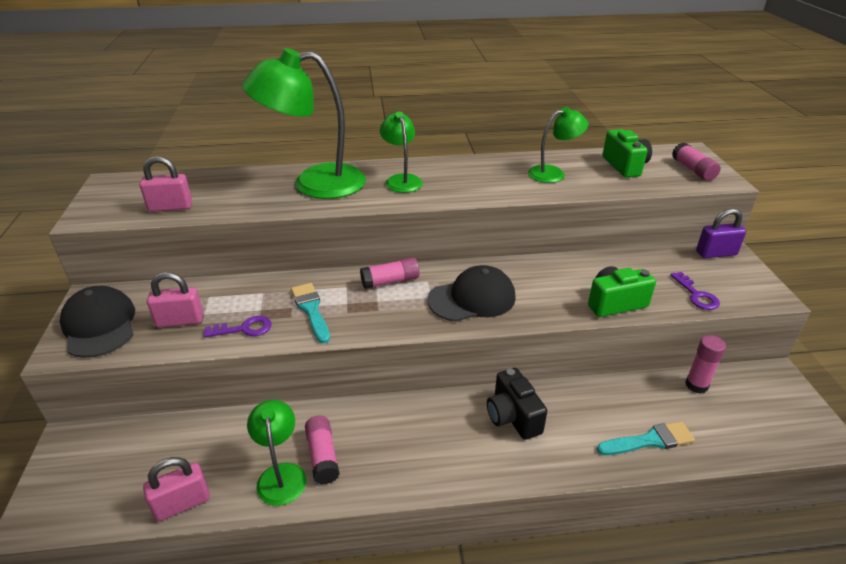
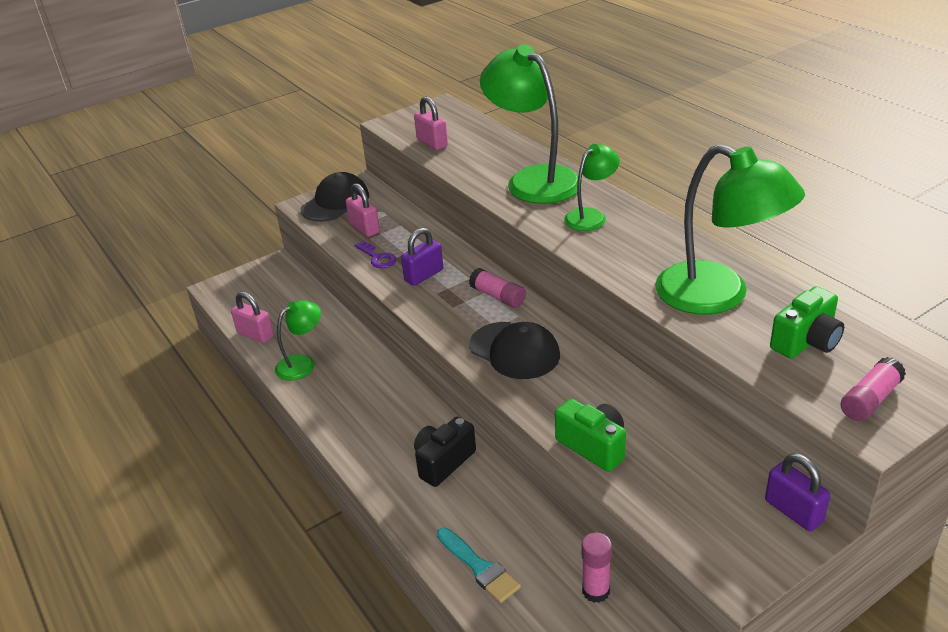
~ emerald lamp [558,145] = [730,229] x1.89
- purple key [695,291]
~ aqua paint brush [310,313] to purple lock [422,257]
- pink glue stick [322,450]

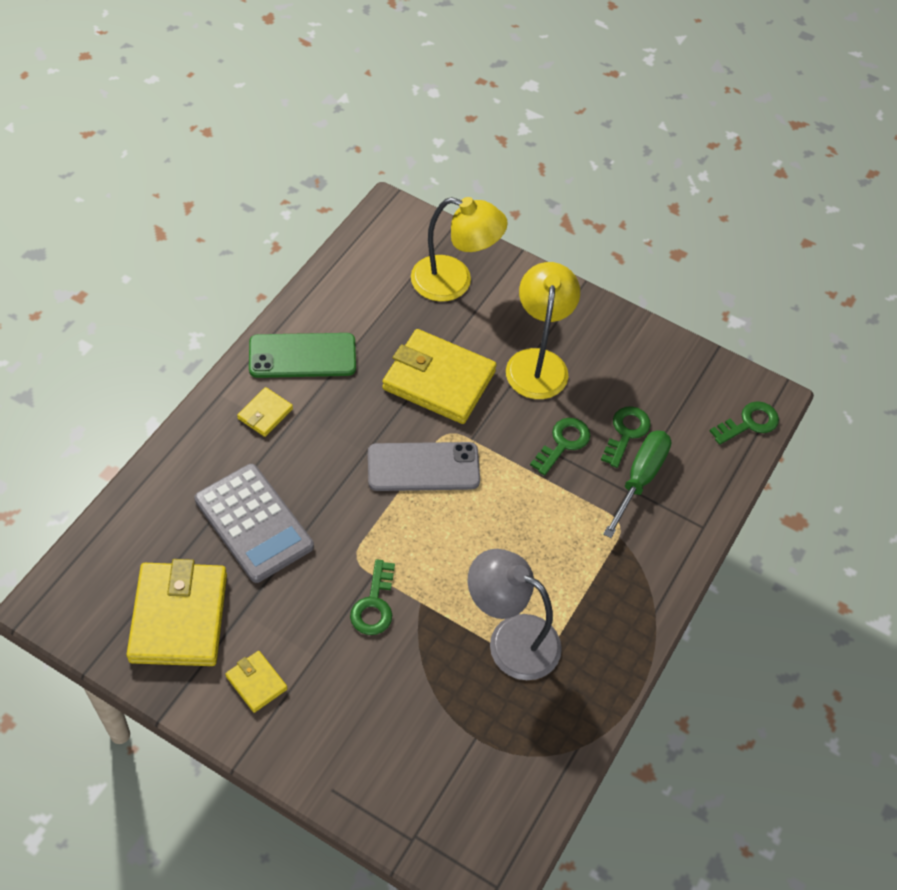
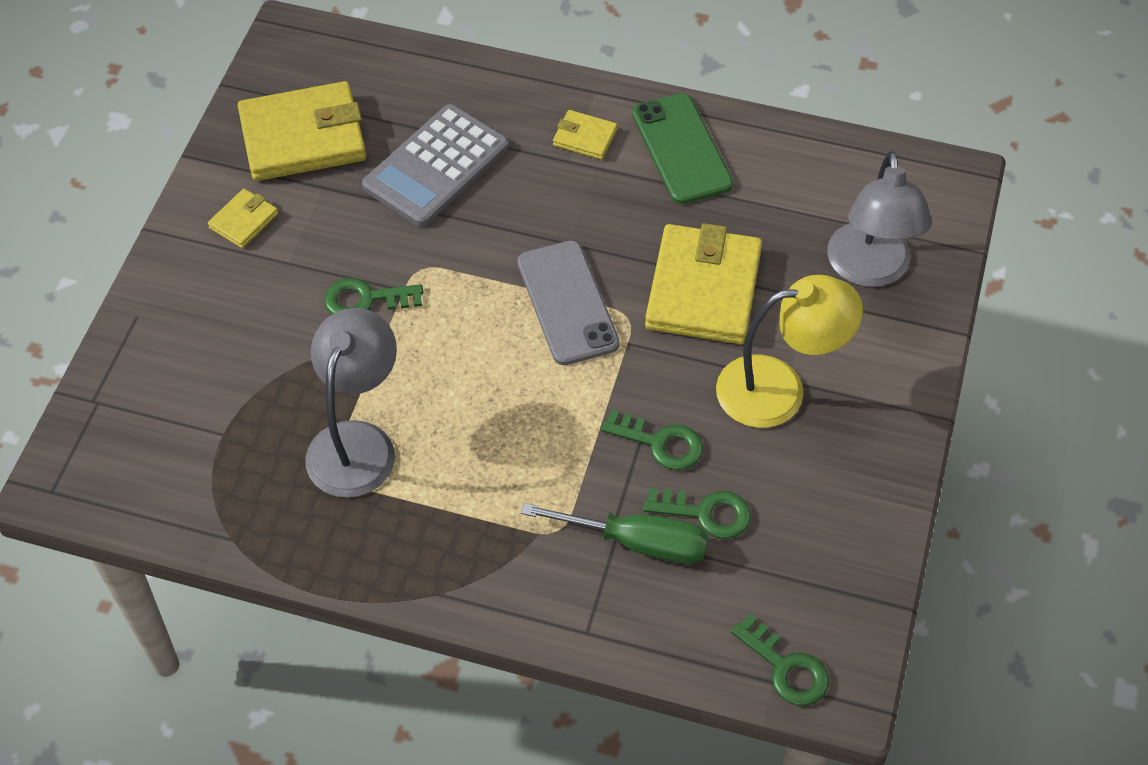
~ yellow lamp [459,249] to grey lamp [879,219]

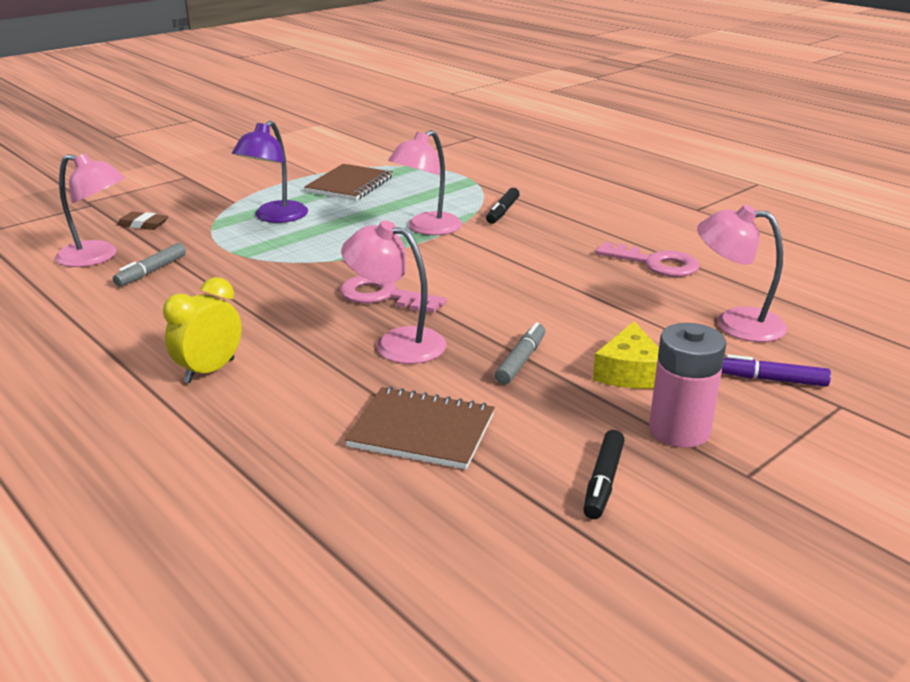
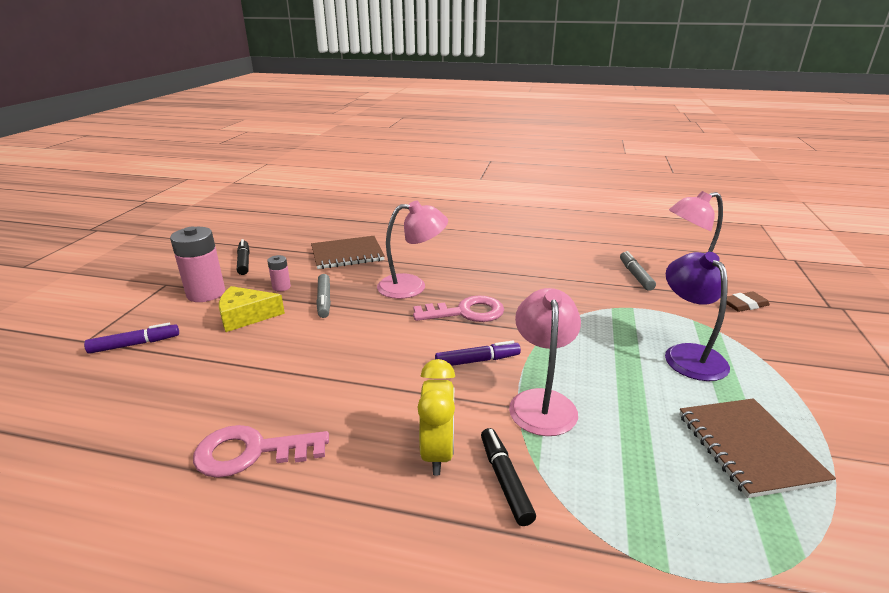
- pink lamp [742,273]
~ yellow clock [202,330] to [436,417]
~ yellow cheese [626,355] = [252,309] 75 degrees counterclockwise
+ pink battery [279,273]
+ purple marker pen [478,353]

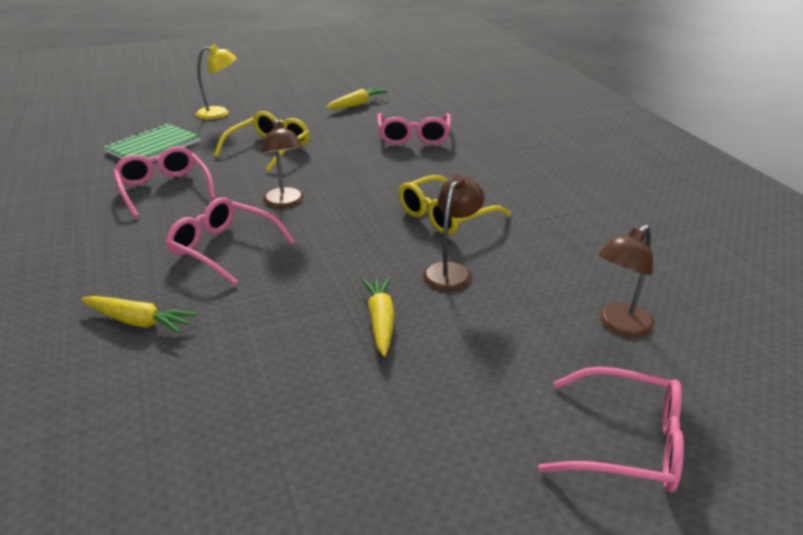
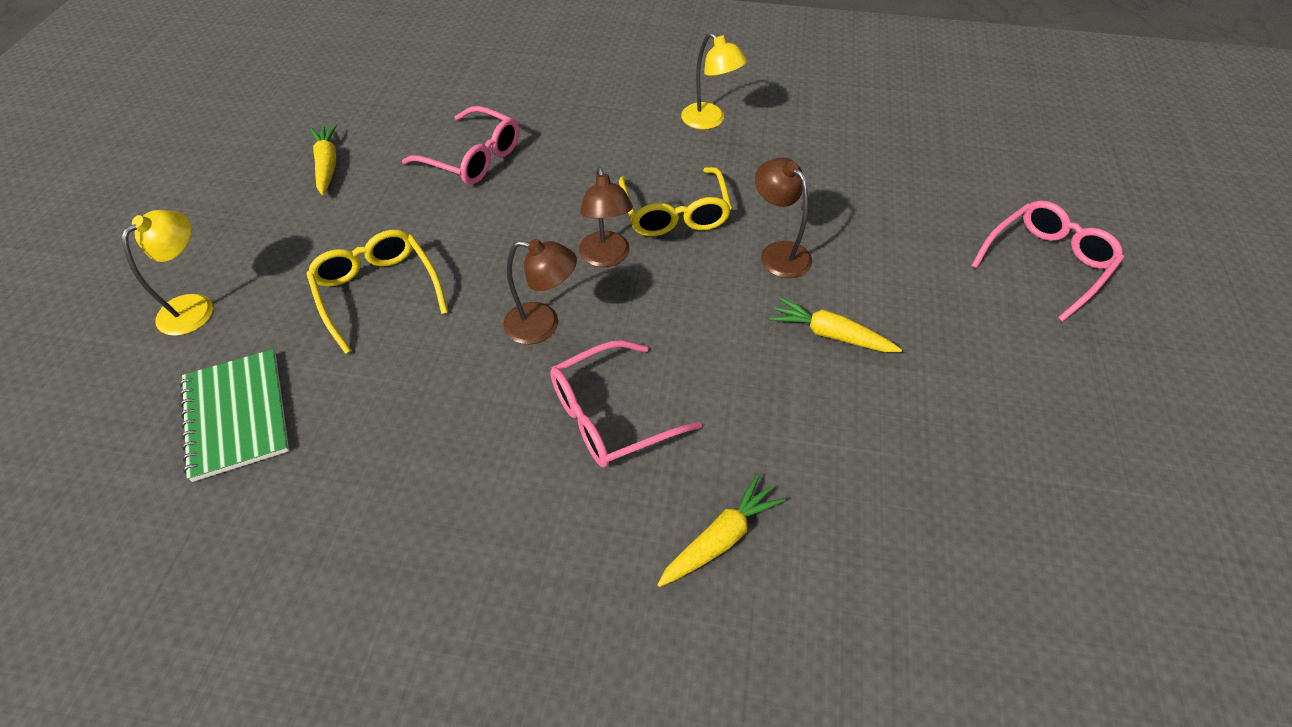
- pink eyeglasses [164,182]
~ dark brown lamp [626,281] to [606,216]
+ yellow lamp [714,81]

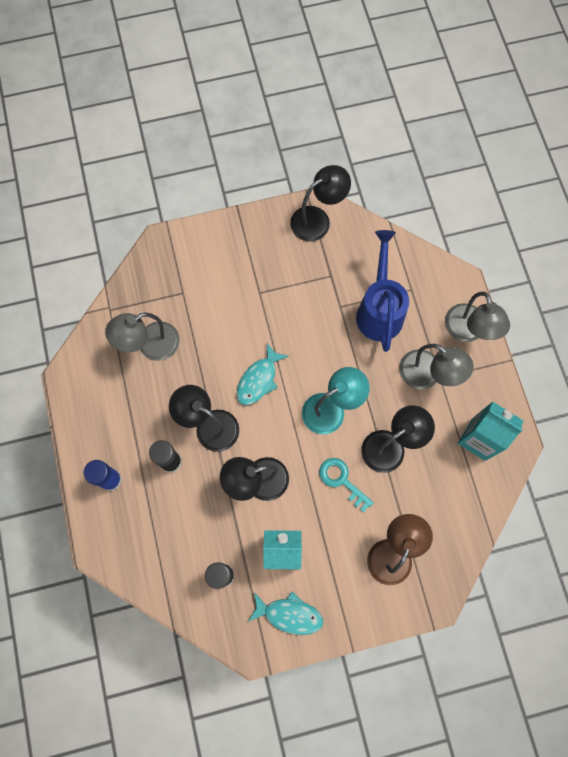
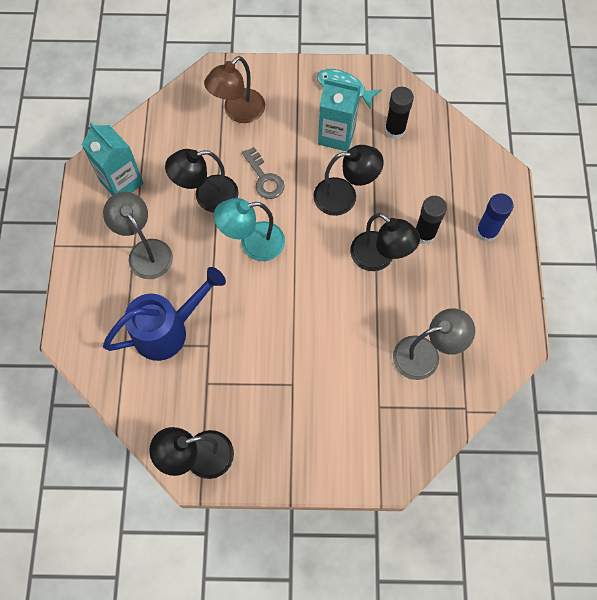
~ royal blue sprinkling can [382,291] = [164,314] 135 degrees counterclockwise
- grey lamp [477,317]
- aqua toy fish [262,374]
~ aqua key [346,485] to grey key [263,173]

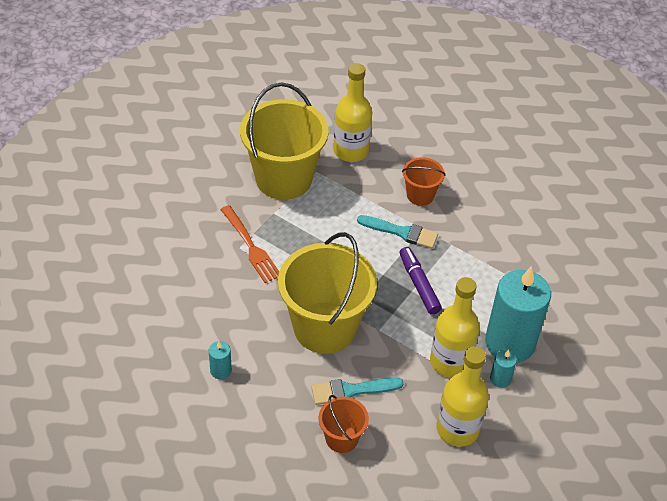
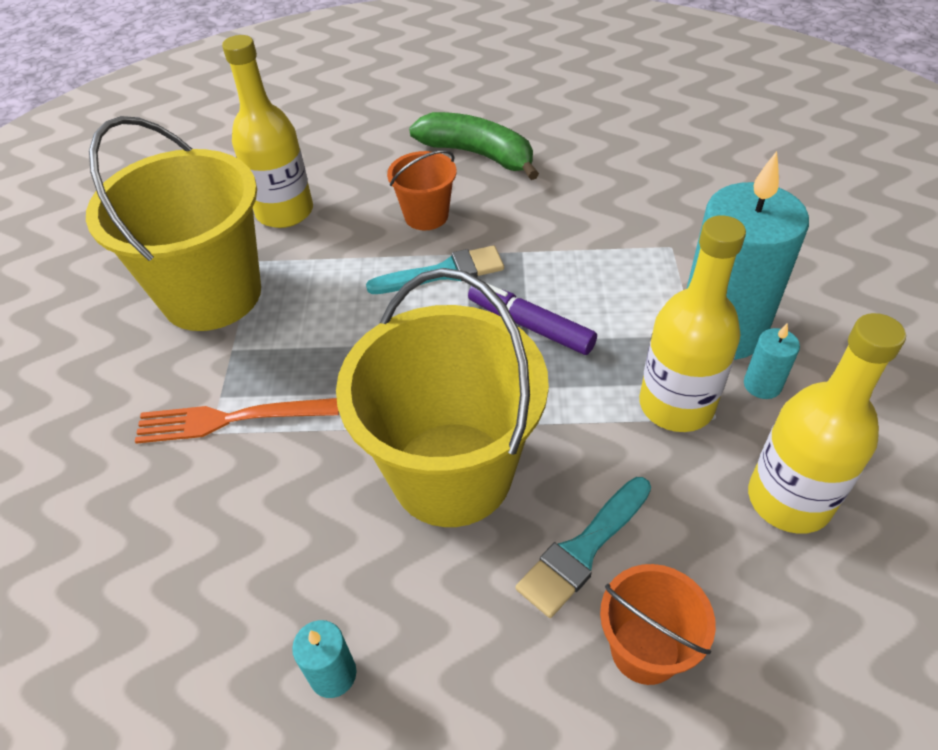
~ orange fork [249,244] = [237,421] 150 degrees clockwise
+ emerald toy banana [474,146]

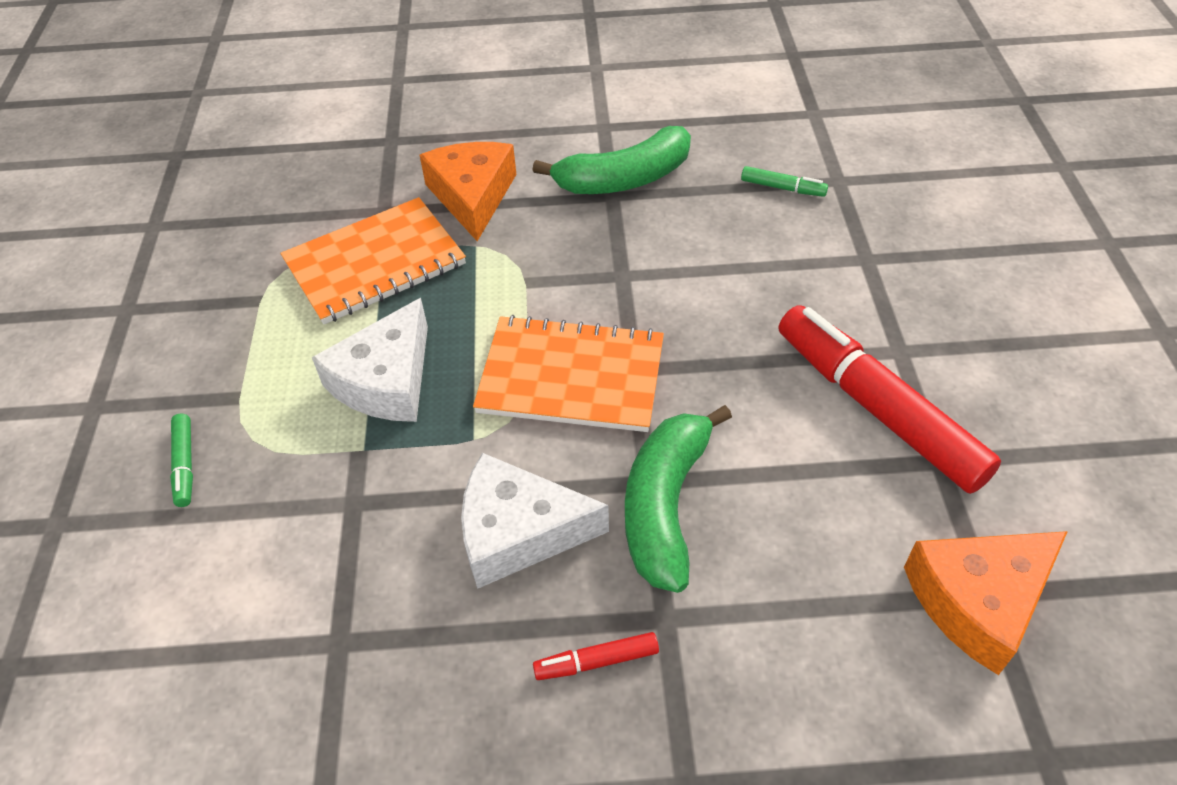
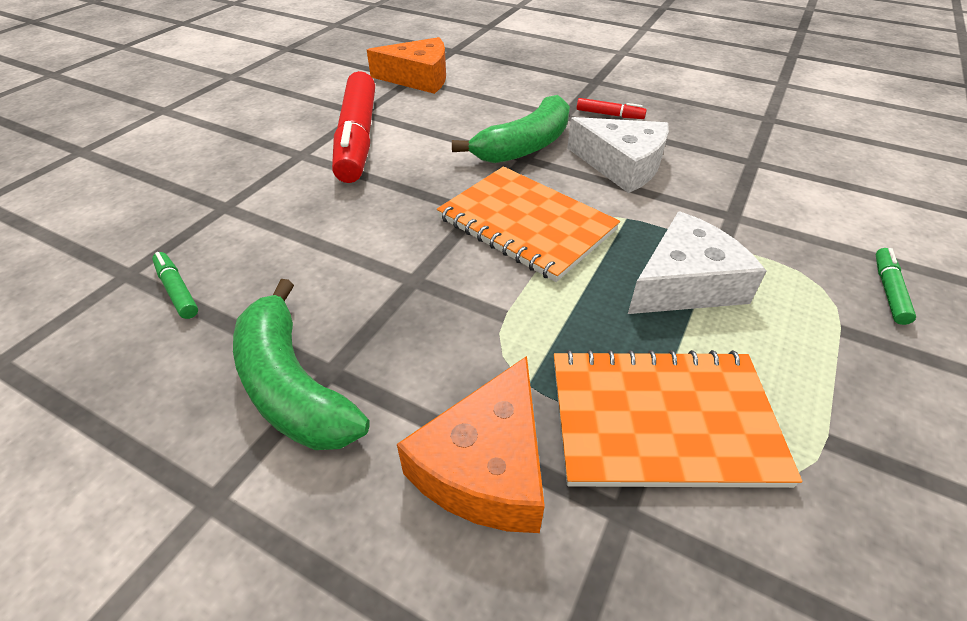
~ emerald toy banana [611,160] = [301,364] 135 degrees counterclockwise

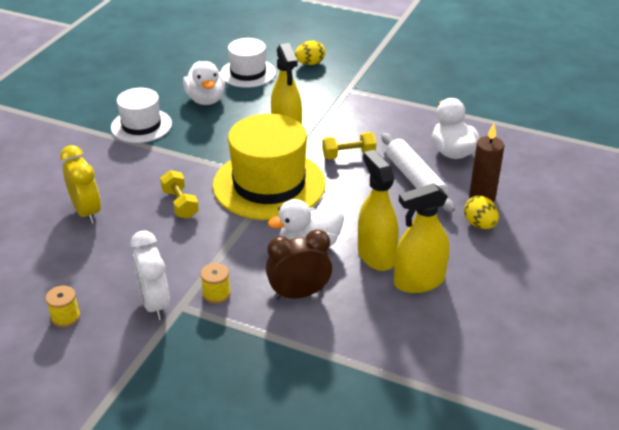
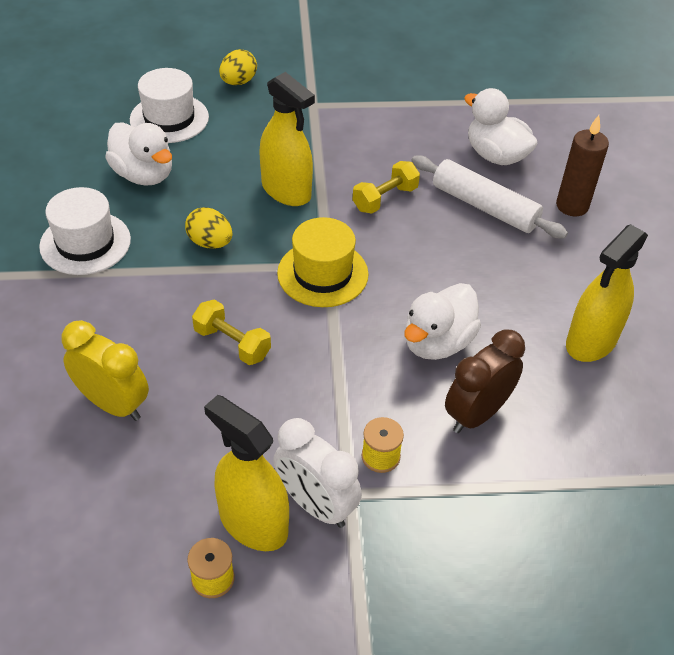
~ yellow tall hat [269,167] = [323,262] x0.59
~ yellow spray bottle [378,210] to [246,473]
~ yellow toy egg [481,212] to [208,228]

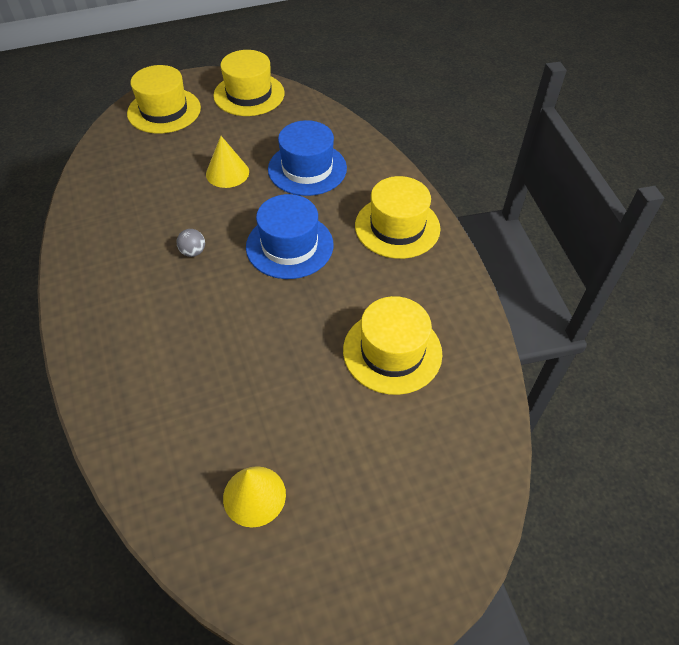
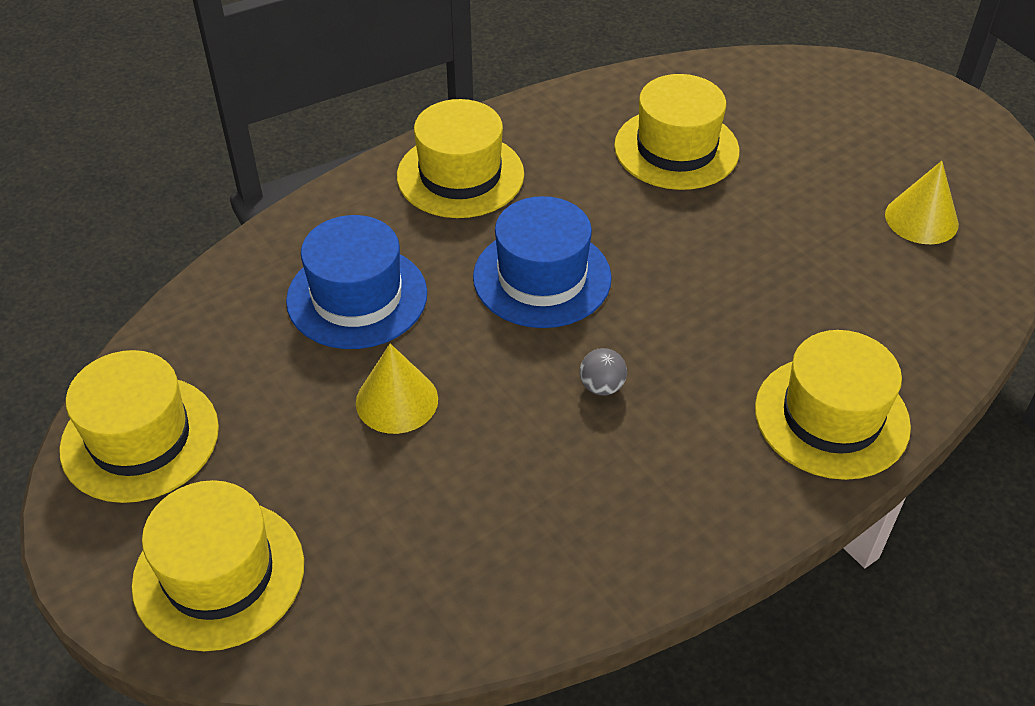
+ yellow tall hat [833,405]

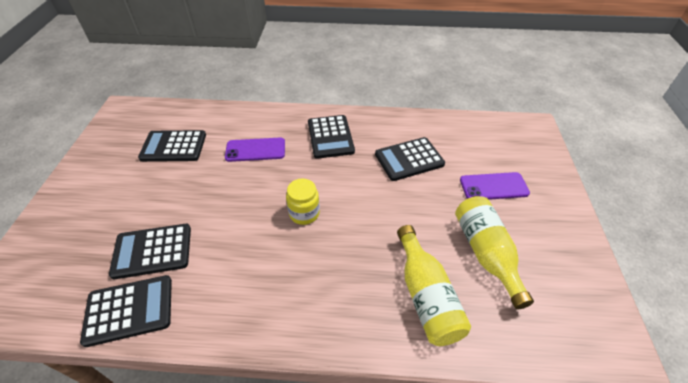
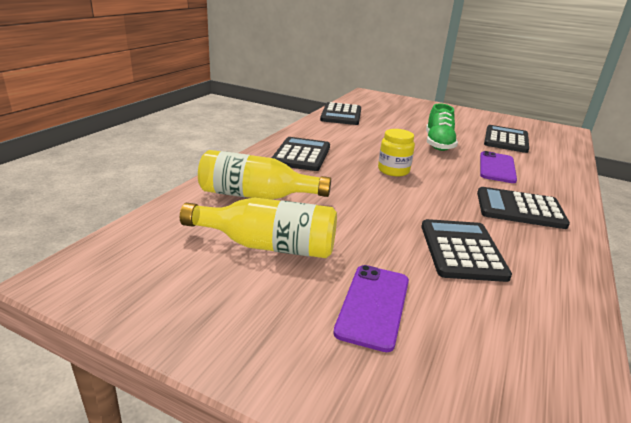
~ ebony adding machine [150,251] to [301,154]
+ emerald sneaker [442,127]

